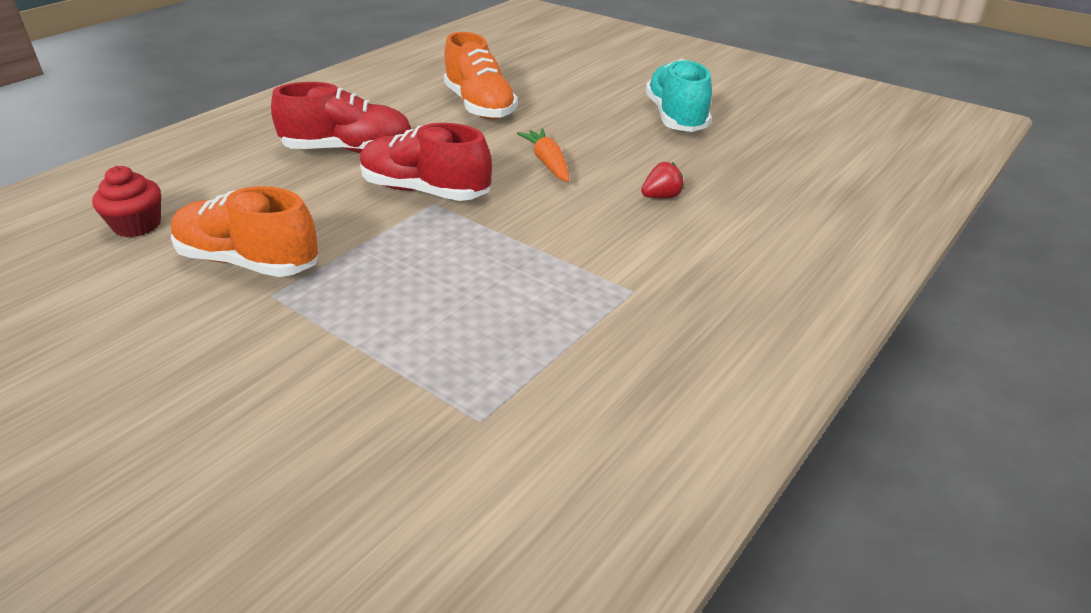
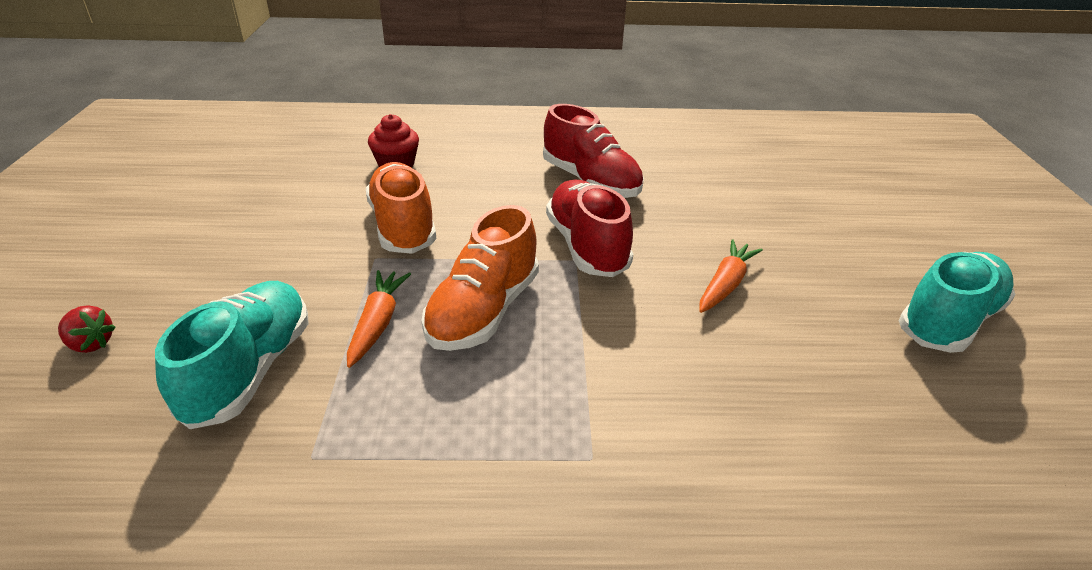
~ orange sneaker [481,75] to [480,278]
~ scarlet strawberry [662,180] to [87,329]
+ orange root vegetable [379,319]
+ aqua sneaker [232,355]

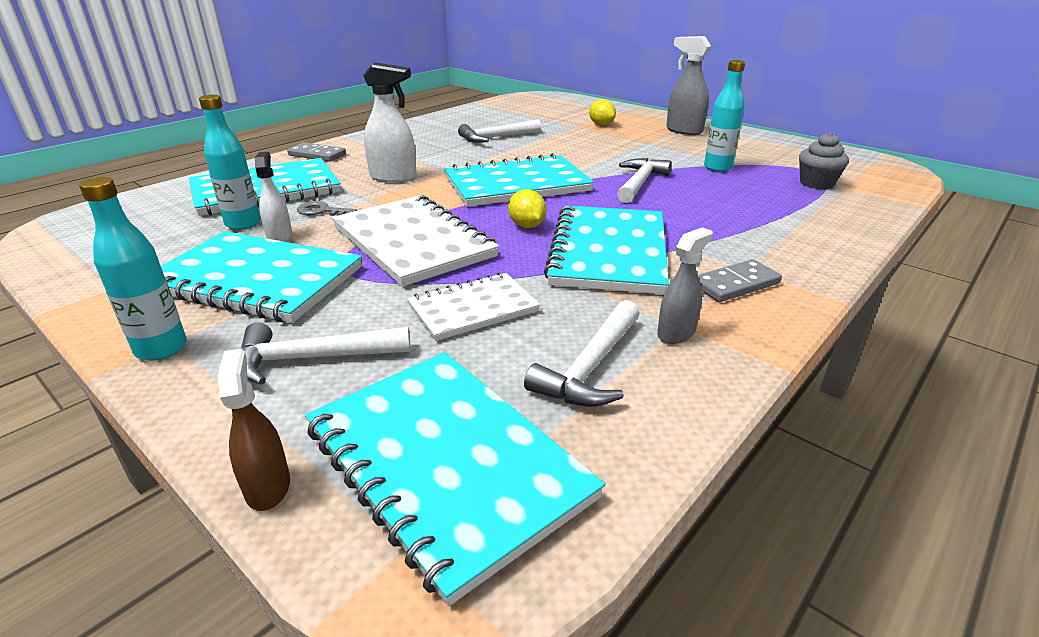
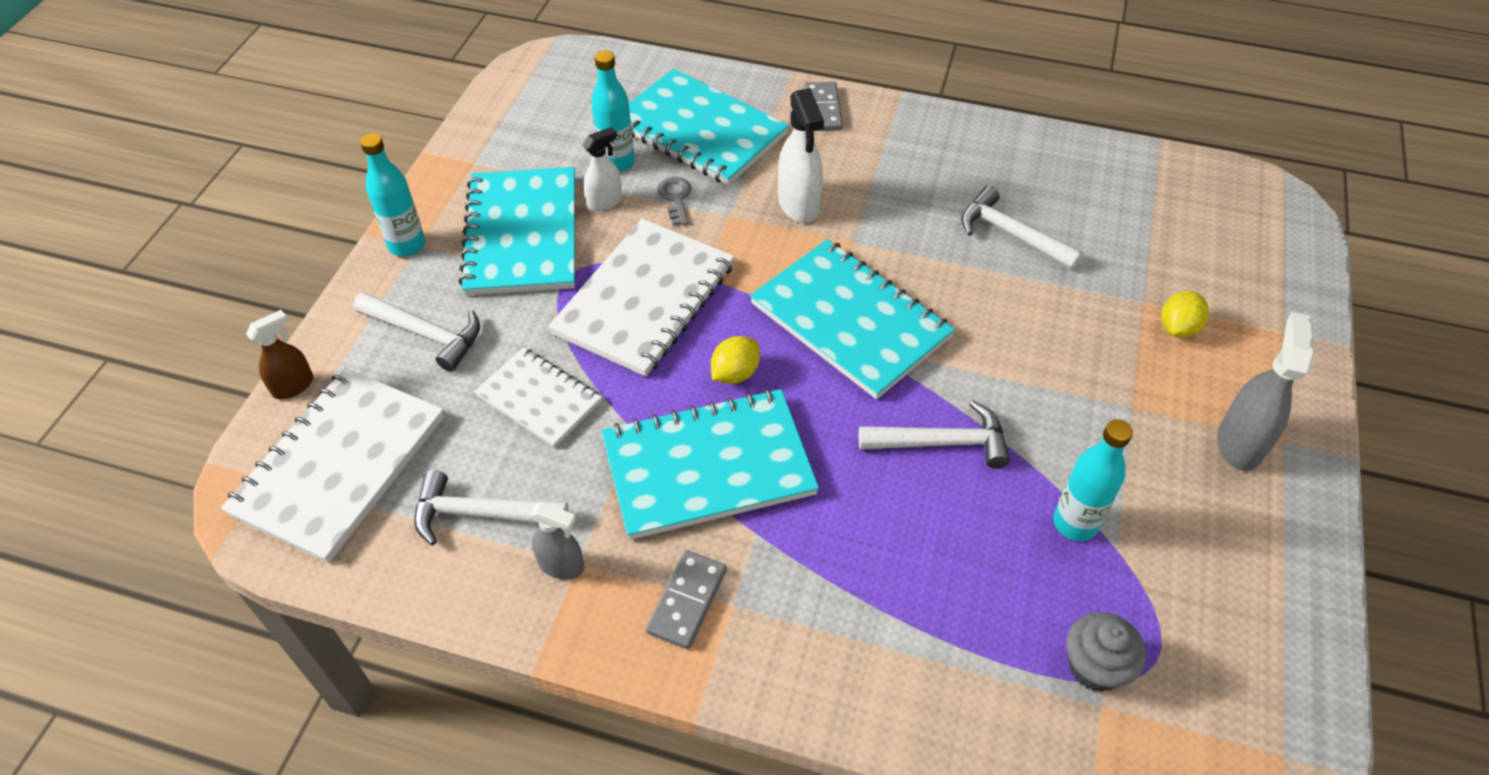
~ grey domino tile [740,280] = [686,599] 75 degrees clockwise
~ white hammer [325,353] = [417,332] 150 degrees clockwise
~ aqua notebook [455,479] to white notebook [332,465]

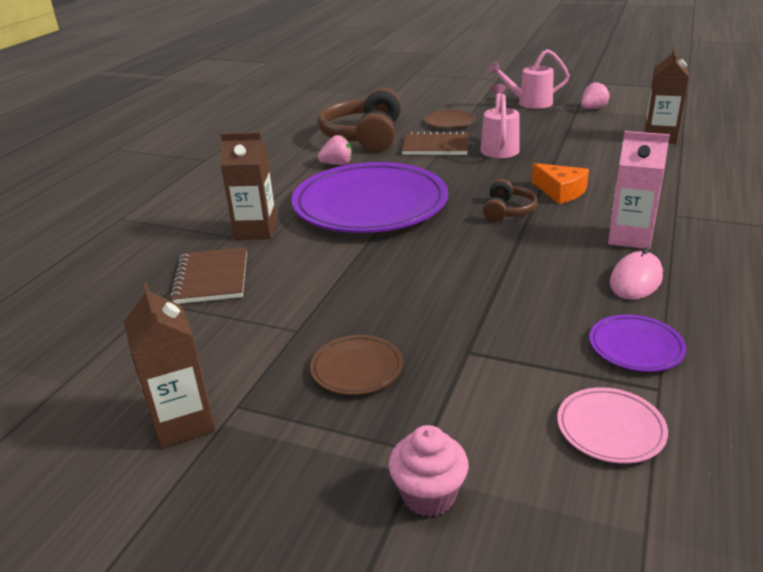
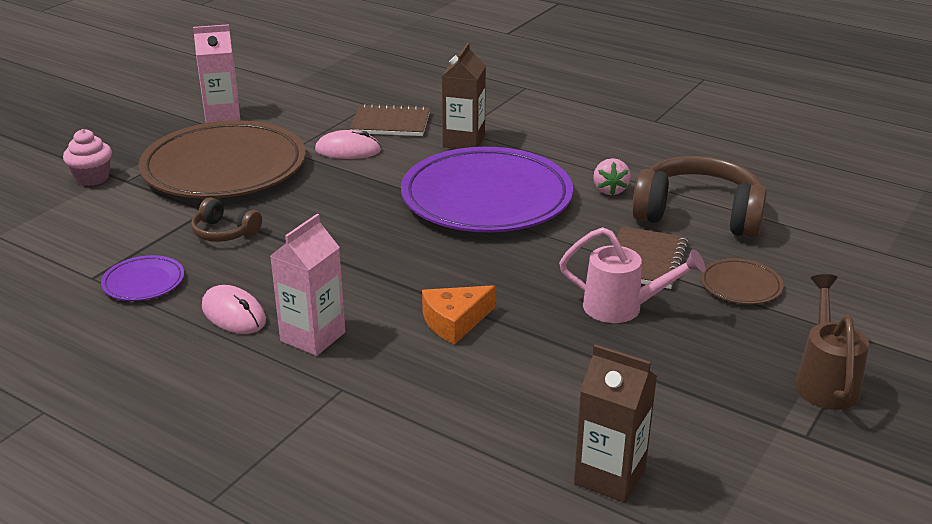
~ pink sprinkling can [529,79] to dark brown sprinkling can [832,342]
- pink strawberry [595,95]
~ dark brown over-ear headphones [510,200] to [226,219]
~ dark brown carton [169,365] to pink carton [216,73]
~ dark brown dinner plate [356,365] = [222,159] x2.40
- pink dinner plate [612,425]
+ pink PC mouse [348,144]

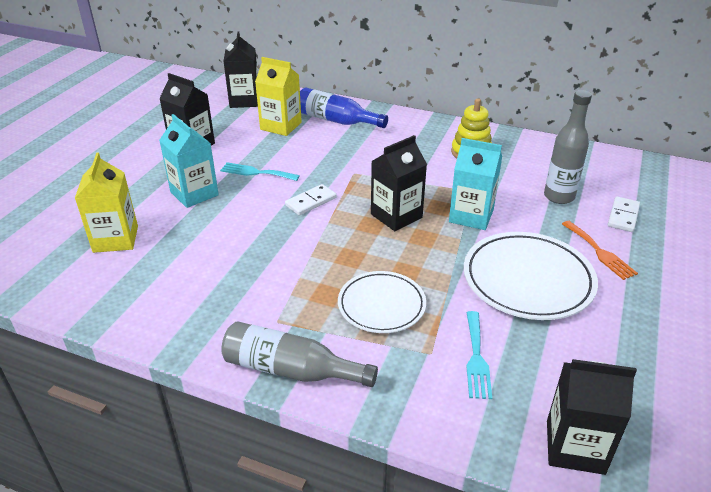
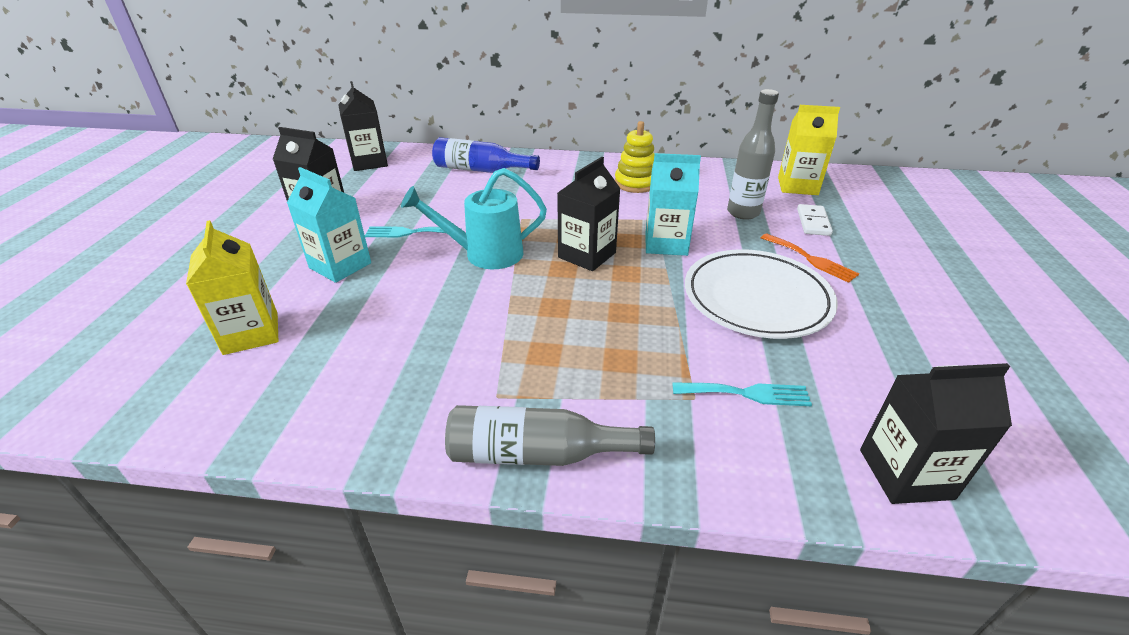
~ yellow carton [278,96] to [809,150]
~ white domino tile [310,199] to aqua sprinkling can [474,218]
- white dinner plate [382,302]
~ aqua fork [479,355] = [742,394] 75 degrees counterclockwise

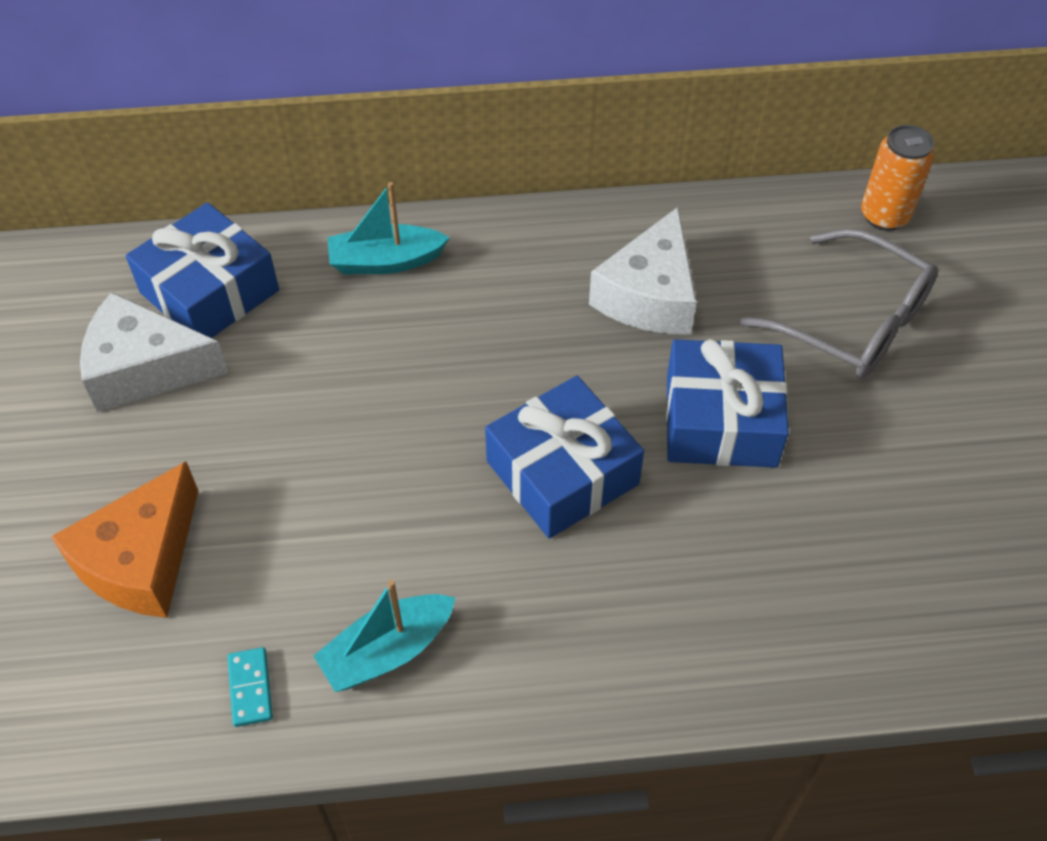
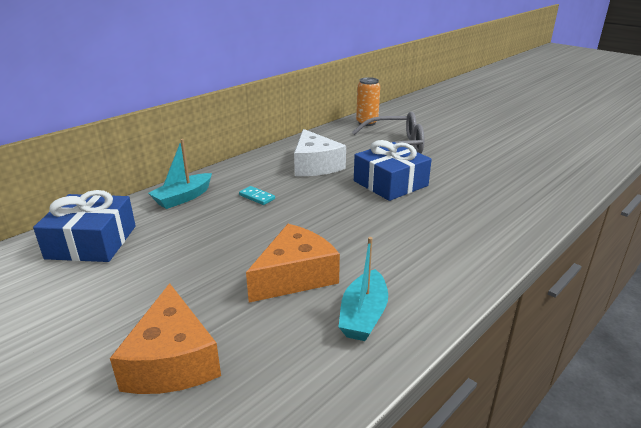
- white cheese [154,352]
- royal blue present [564,457]
~ aqua domino tile [250,687] to [257,195]
+ orange cheese [293,263]

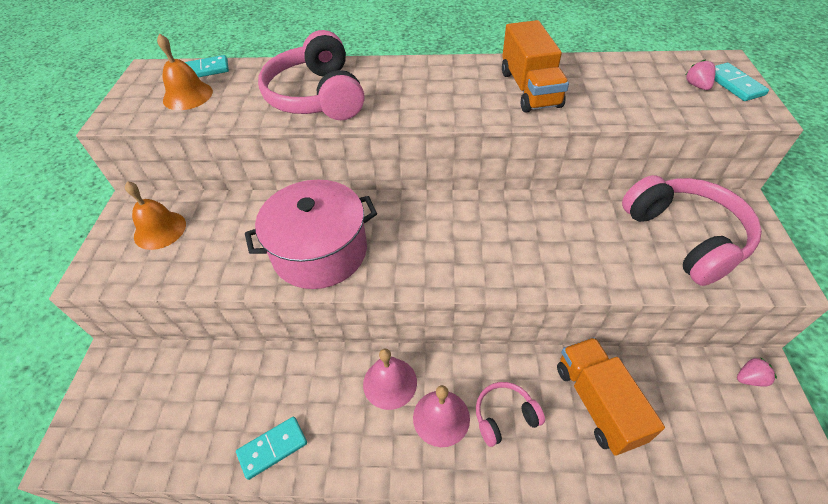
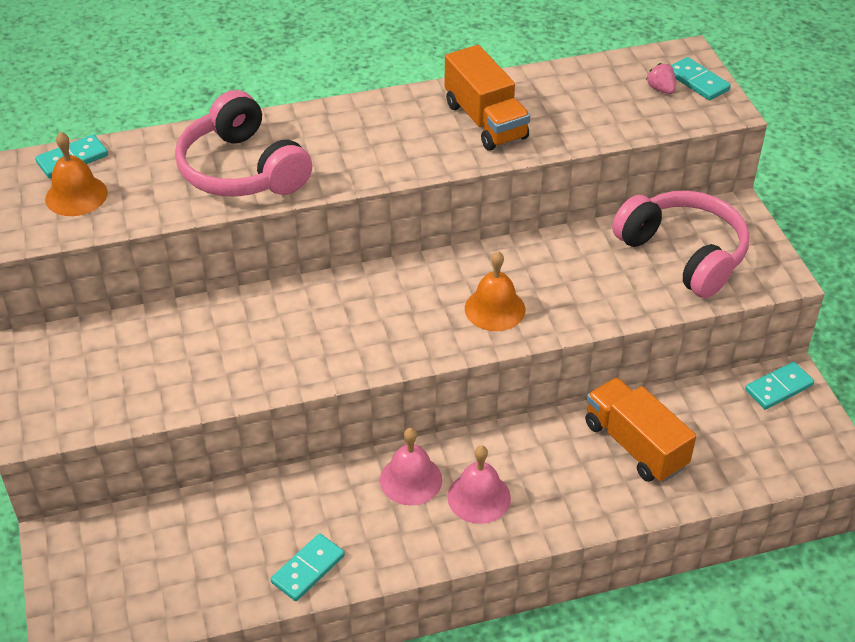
- pink stockpot [311,234]
~ orange bell [155,215] to [495,291]
~ pink strawberry [757,372] to aqua domino tile [779,386]
- pink over-ear headphones [510,414]

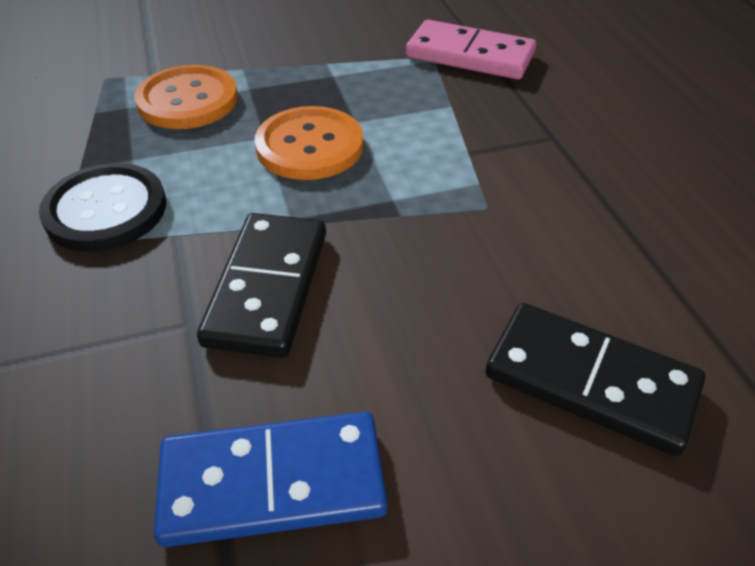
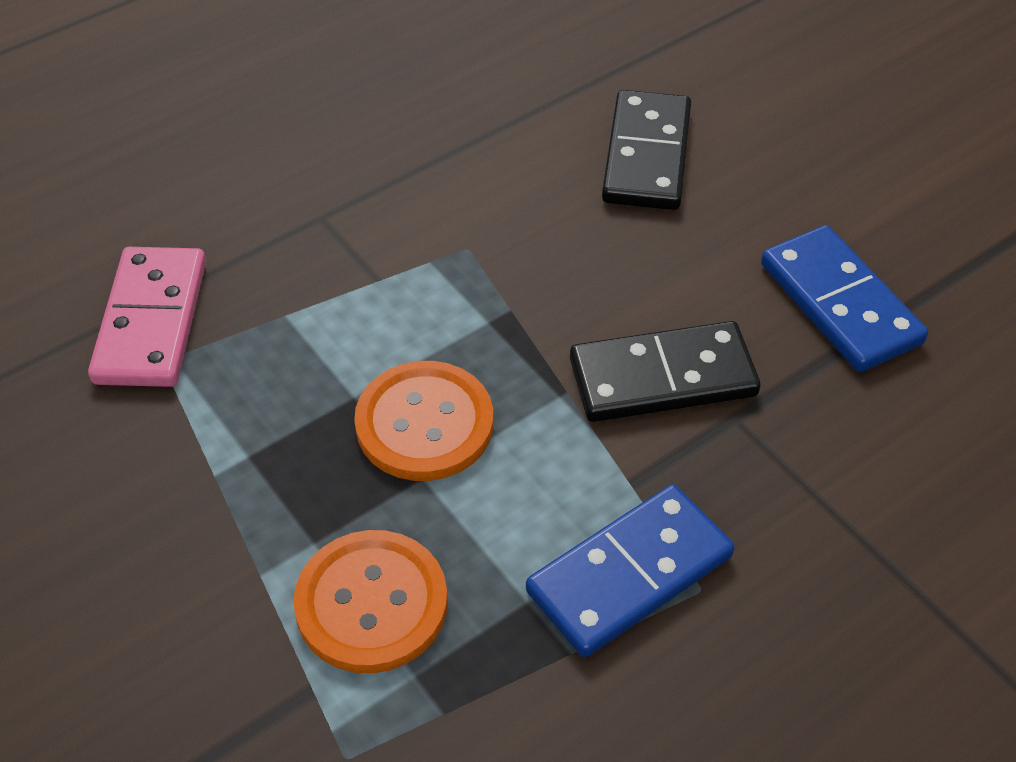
~ ebony shirt button [102,207] to royal blue domino tile [630,570]

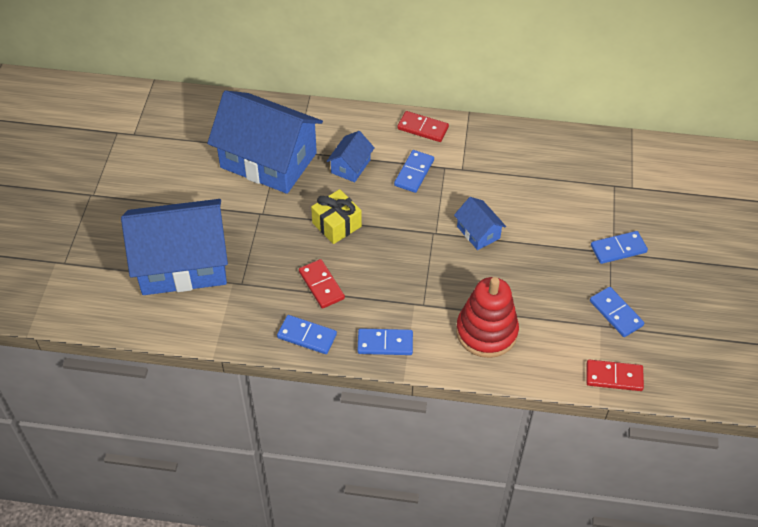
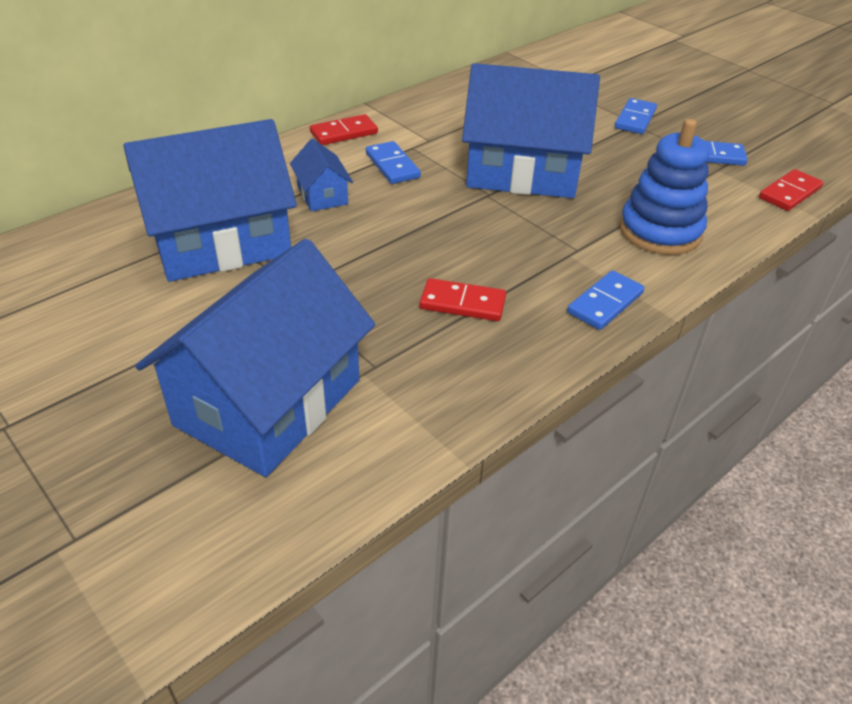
- yellow present [336,216]
~ royal blue toy house [480,223] = [531,130] x2.27
~ scarlet ring stacker [487,317] to royal blue ring stacker [664,187]
- royal blue domino tile [307,334]

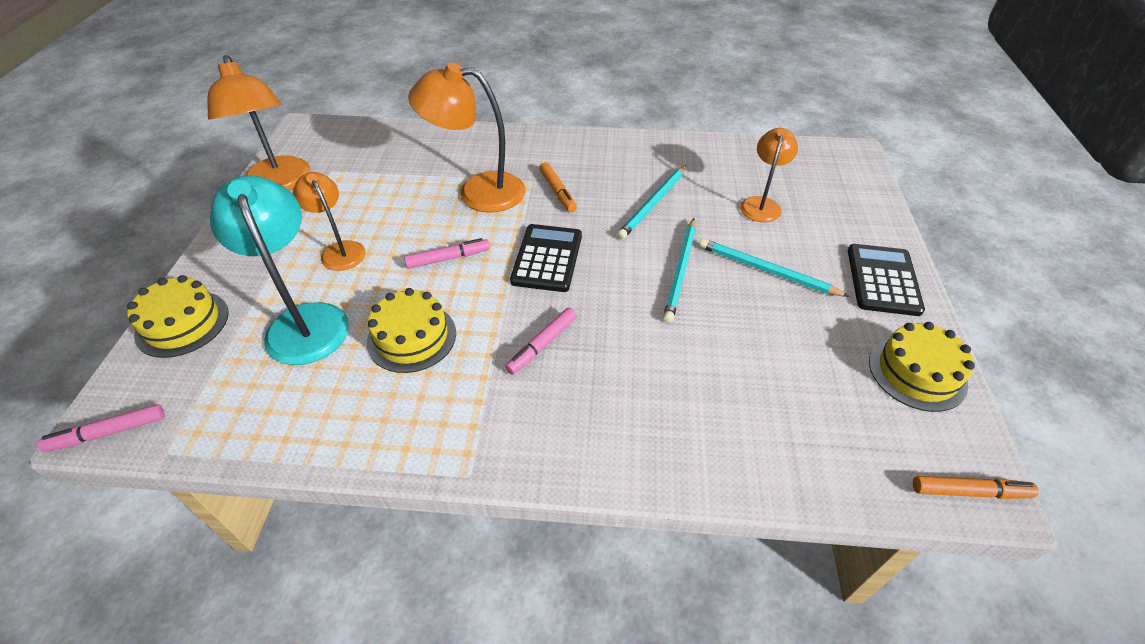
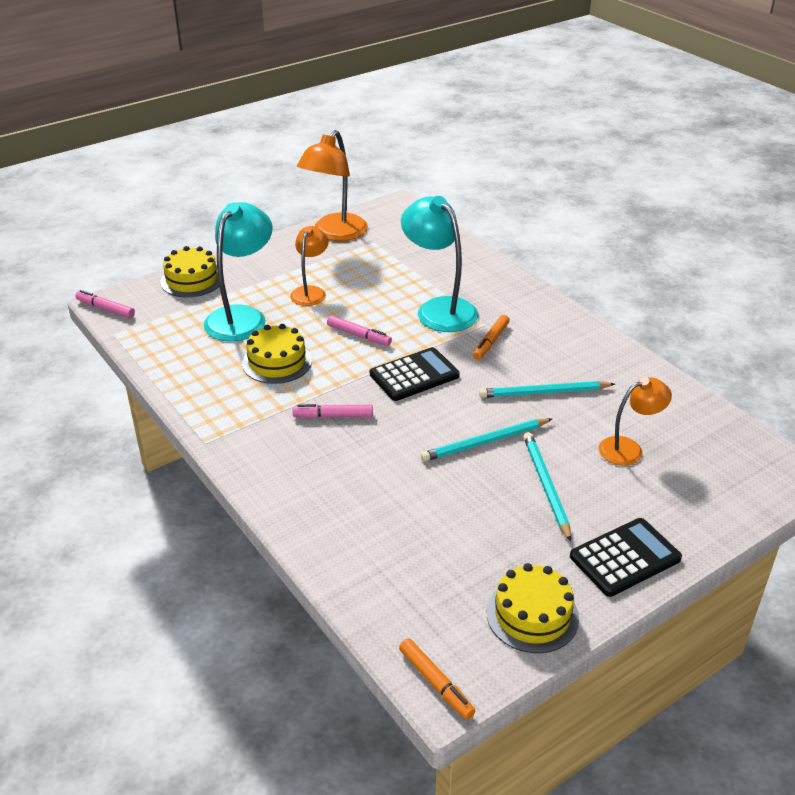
~ orange lamp [466,137] to aqua lamp [439,264]

